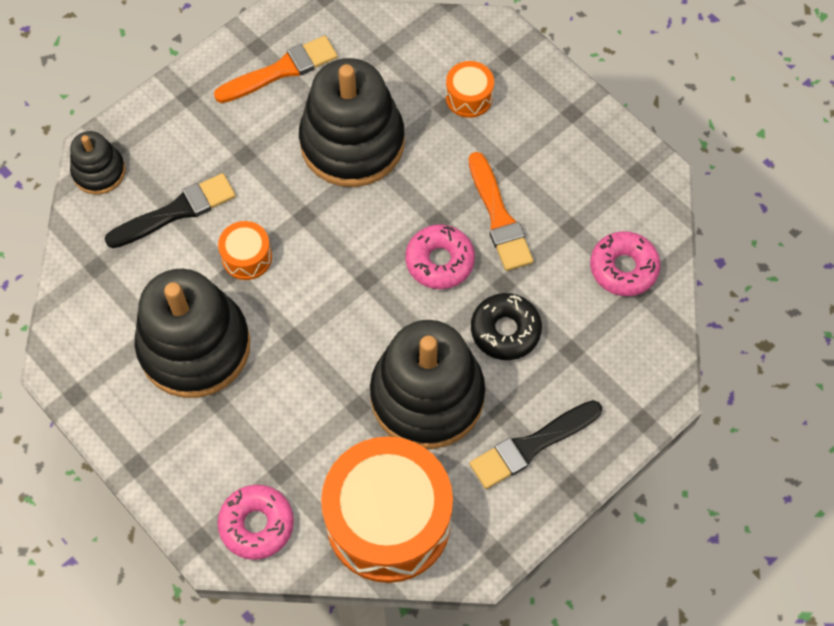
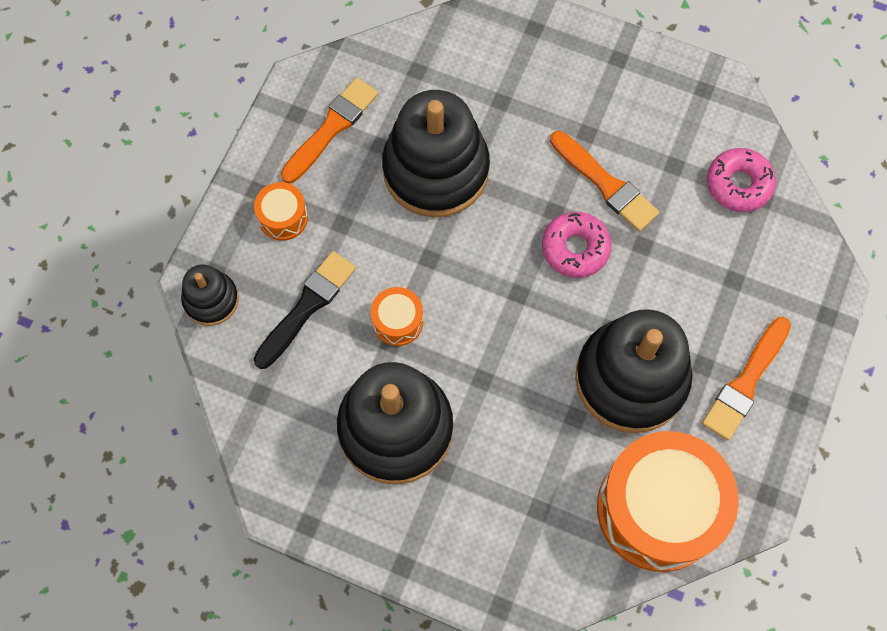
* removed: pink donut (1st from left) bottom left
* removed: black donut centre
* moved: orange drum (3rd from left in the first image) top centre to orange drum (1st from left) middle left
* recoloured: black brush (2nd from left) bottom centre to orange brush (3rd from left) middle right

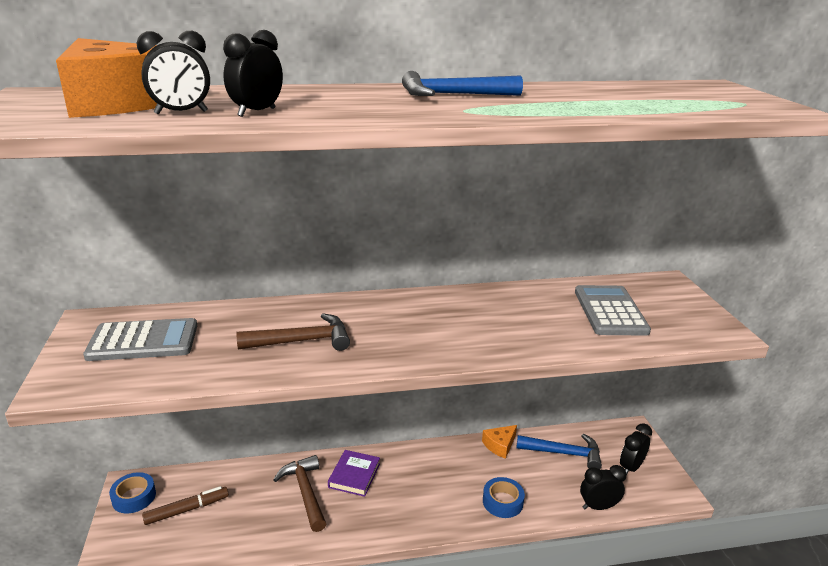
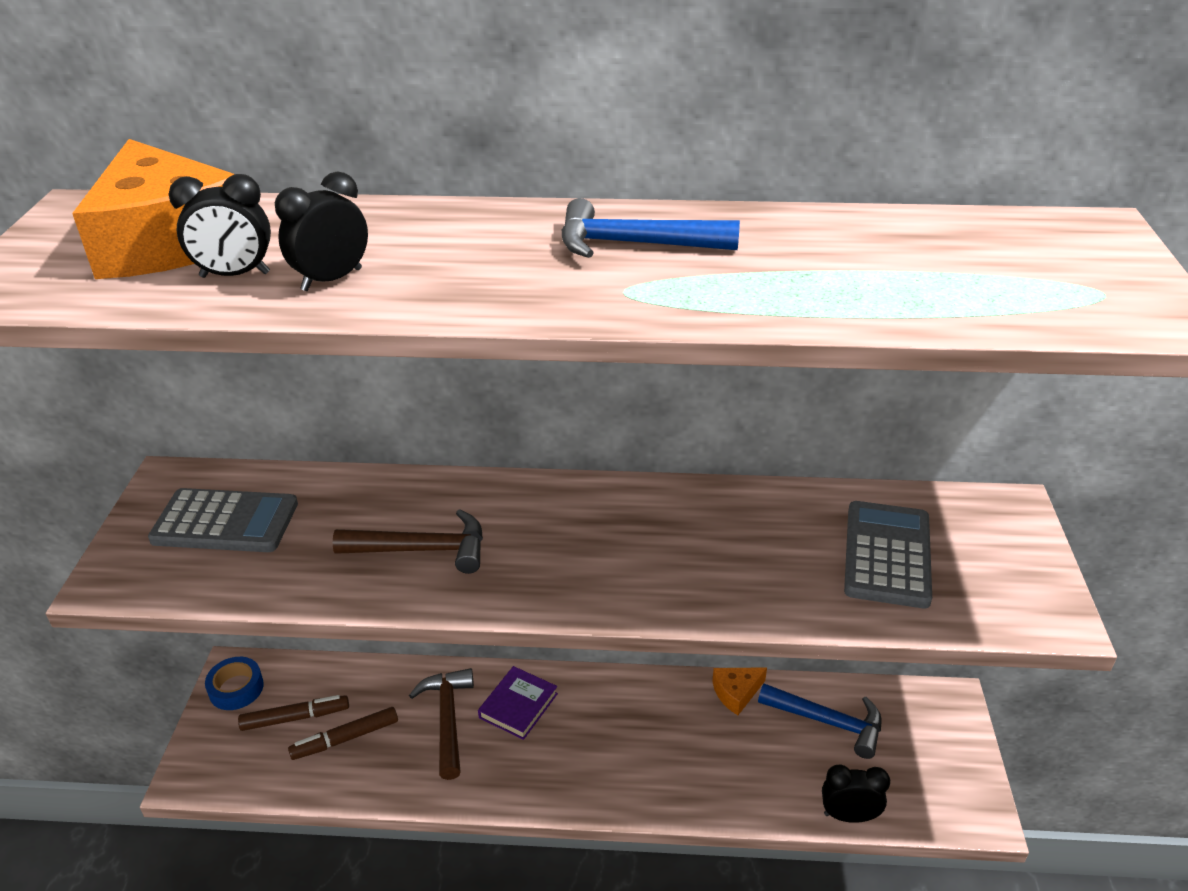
* removed: blue tape (2nd from left) bottom centre
* removed: black clock (4th from left) bottom right
* added: brown marker (2nd from left) bottom left

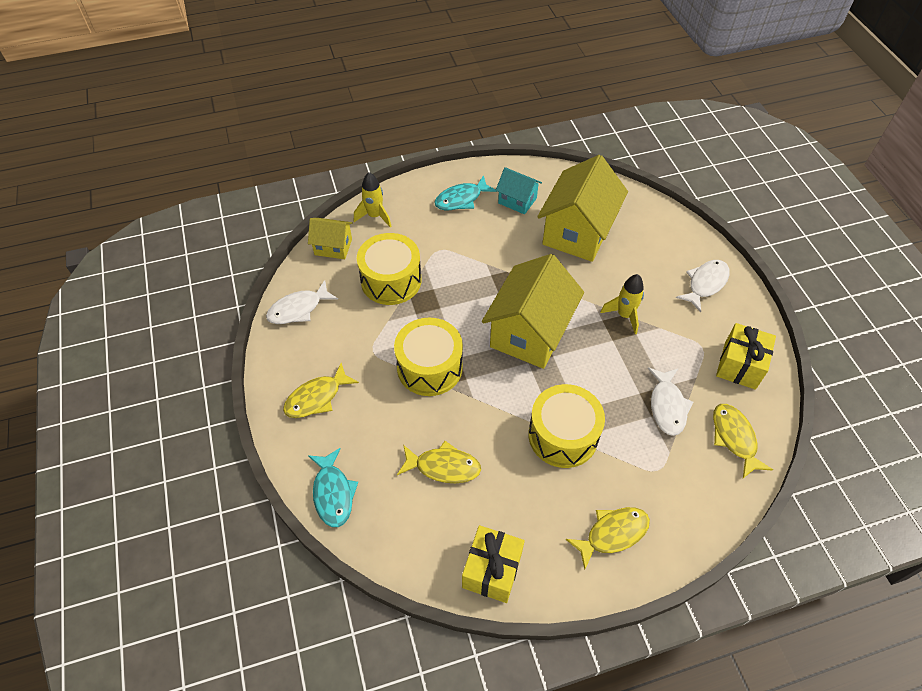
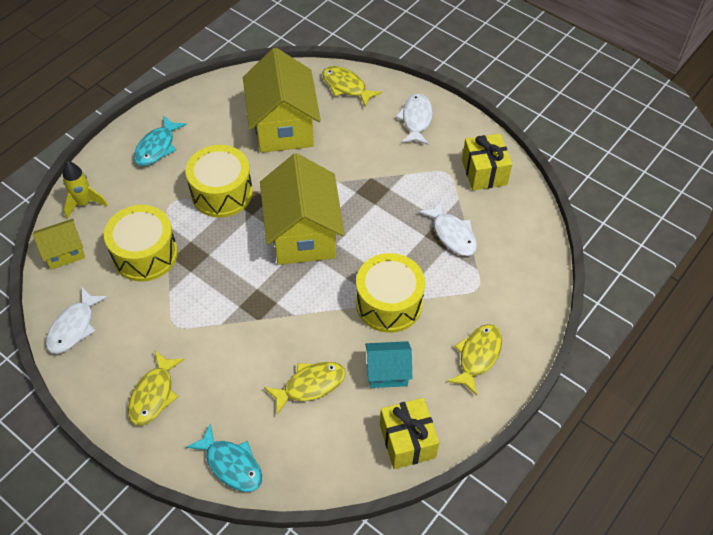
* removed: yellow rocket (2nd from left) middle right
* moved: yellow drum (2nd from left) centre to middle left
* moved: turquoise house top centre to bottom centre
* moved: yellow fish (4th from left in the first image) middle right to yellow fish (3rd from left) top centre

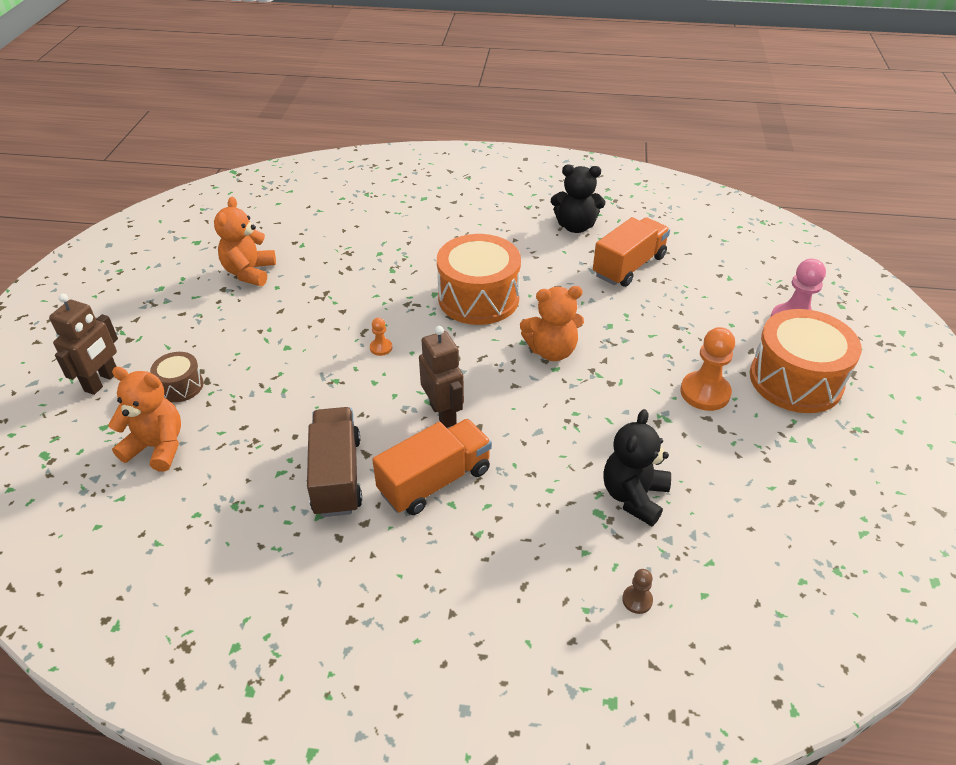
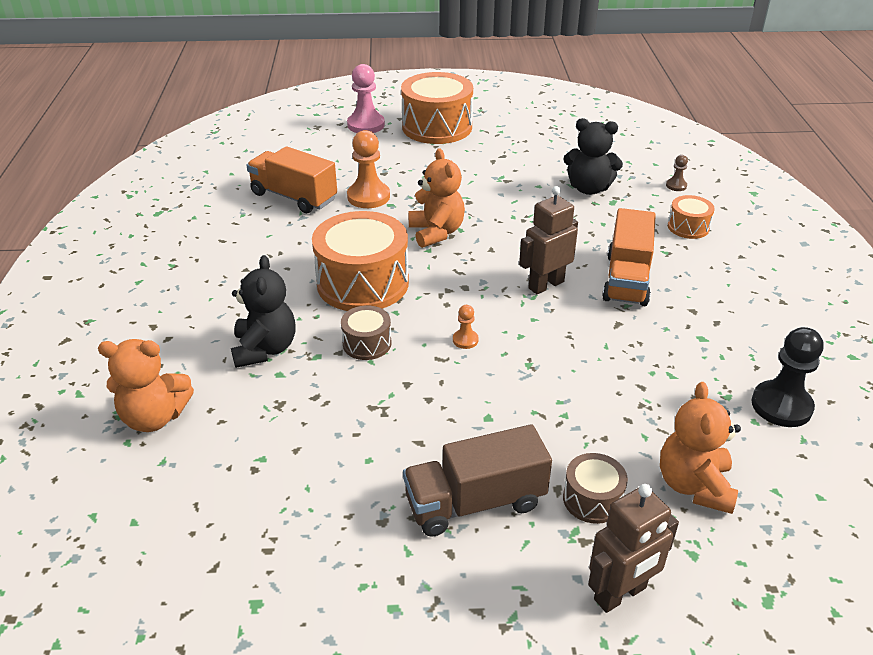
* added: brown drum (1st from left) centre
* added: orange drum (3rd from left) top right
* added: black pawn middle right
* moved: orange teddy bear (2nd from left in the first image) top left to orange teddy bear (1st from left) middle left
* moved: brown truck centre to bottom centre
* moved: black teddy bear (1st from left) top centre to middle left
* moved: orange pawn (2nd from left in the first image) middle right to orange pawn (1st from left) top centre
* turned: brown robot (1st from left in the first image) middle left = bottom right 135 degrees clockwise
* turned: orange truck (1st from left in the first image) centre = middle right 120 degrees counterclockwise

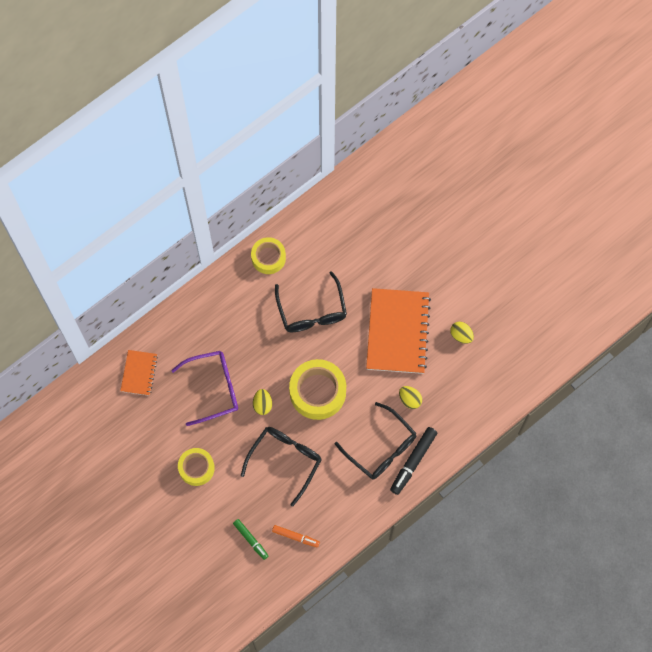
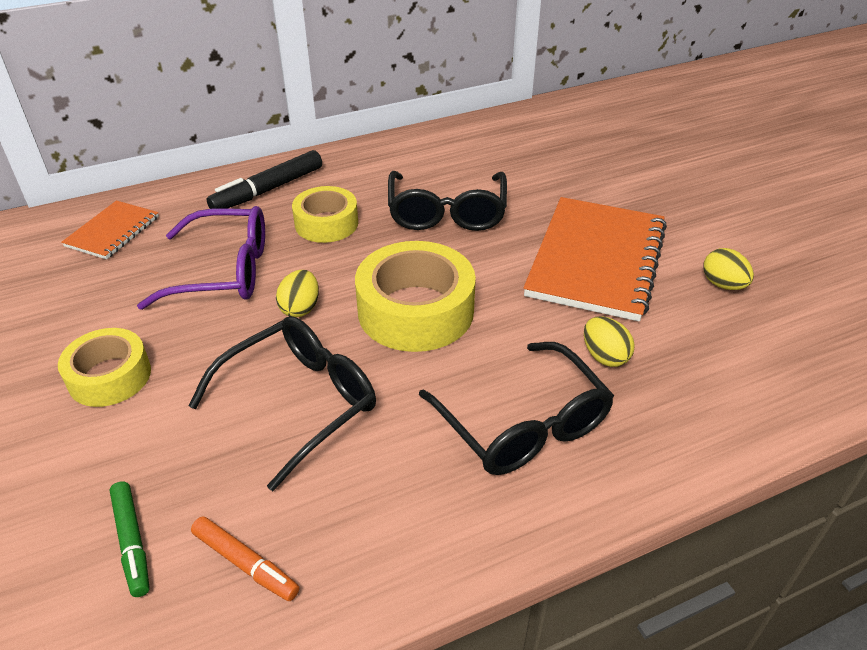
* moved: yellow tape (2nd from left) centre to top centre
* moved: black marker bottom centre to top left

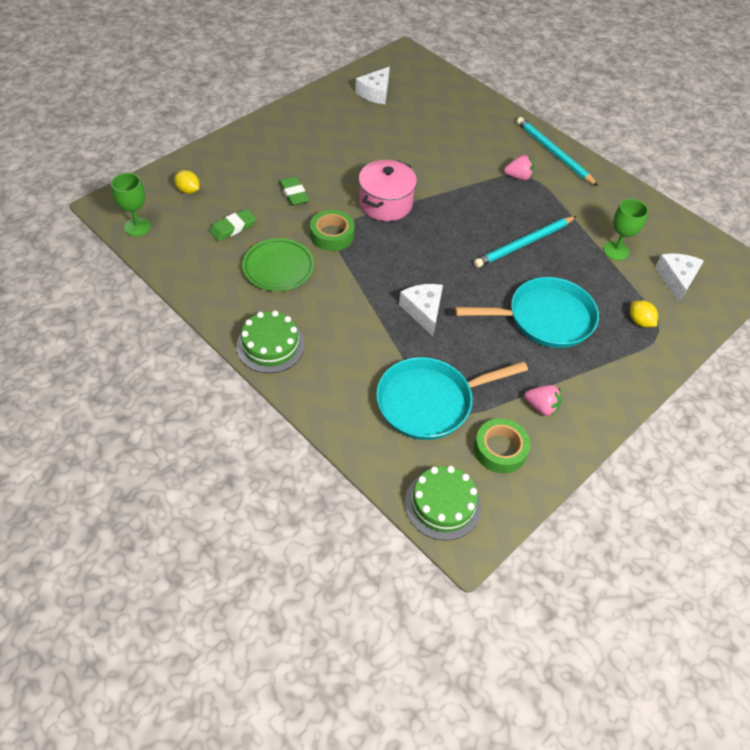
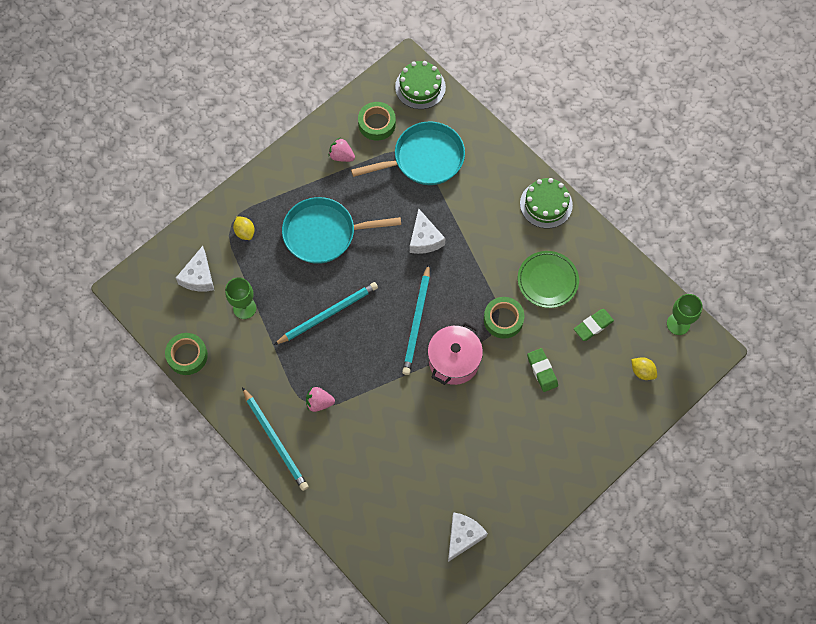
* added: green tape (1st from left) middle left
* added: turquoise pencil (3rd from left) centre

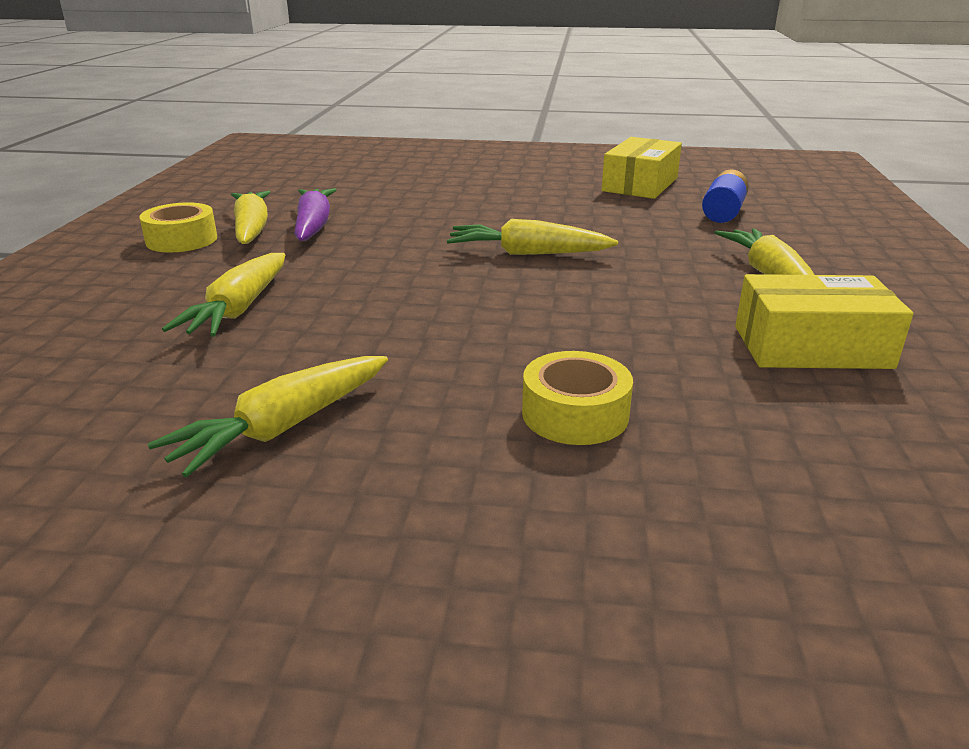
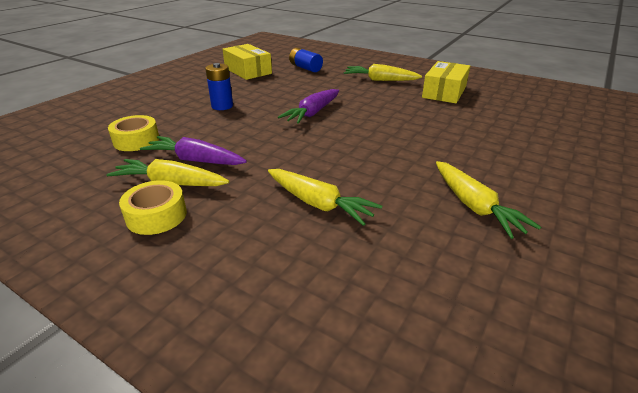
* added: blue battery (1st from left) top centre
* moved: yellow tape (2nd from left in the first image) centre to yellow tape (1st from left) middle left
* recoloured: yellow carrot (4th from left) top centre to purple carrot (2nd from left) top centre

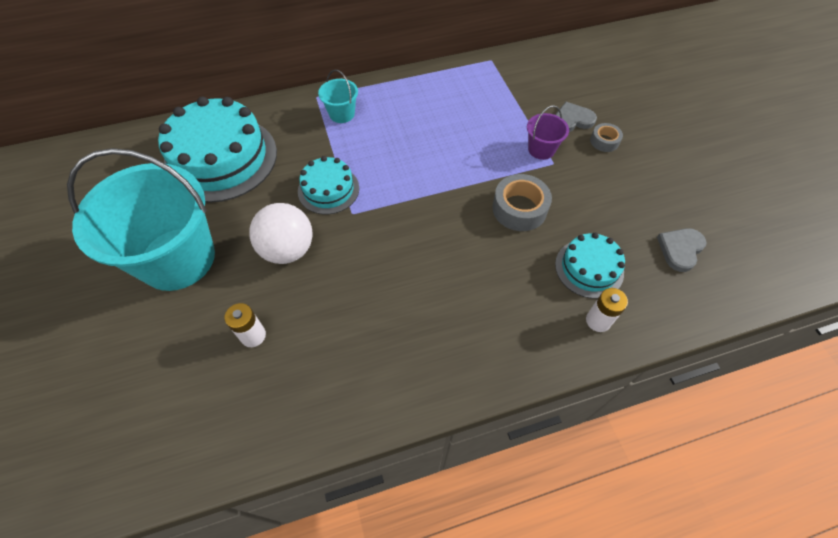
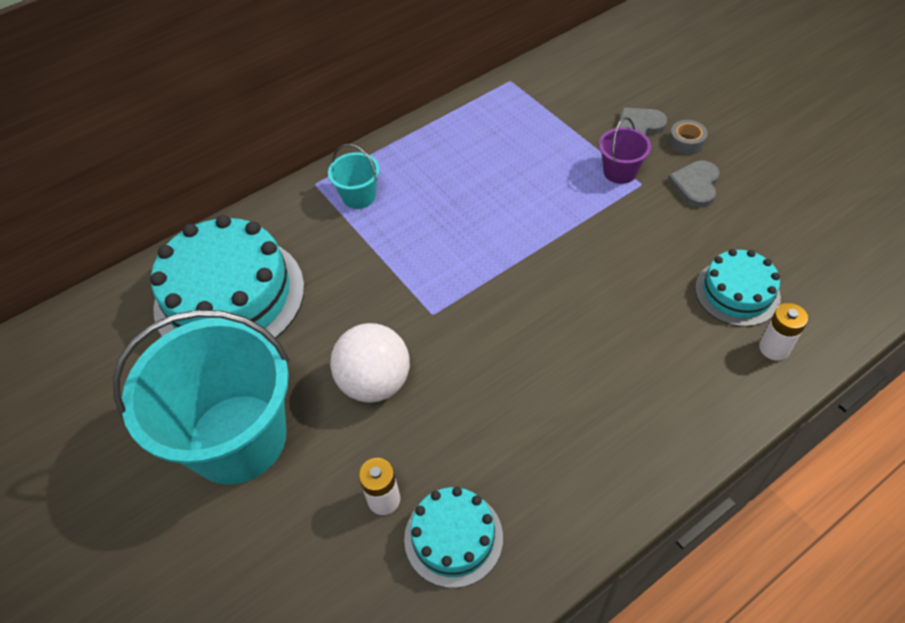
* removed: grey tape (1st from left) centre
* moved: turquoise cake (2nd from left) centre to bottom centre
* moved: grey heart (2nd from left) middle right to top right

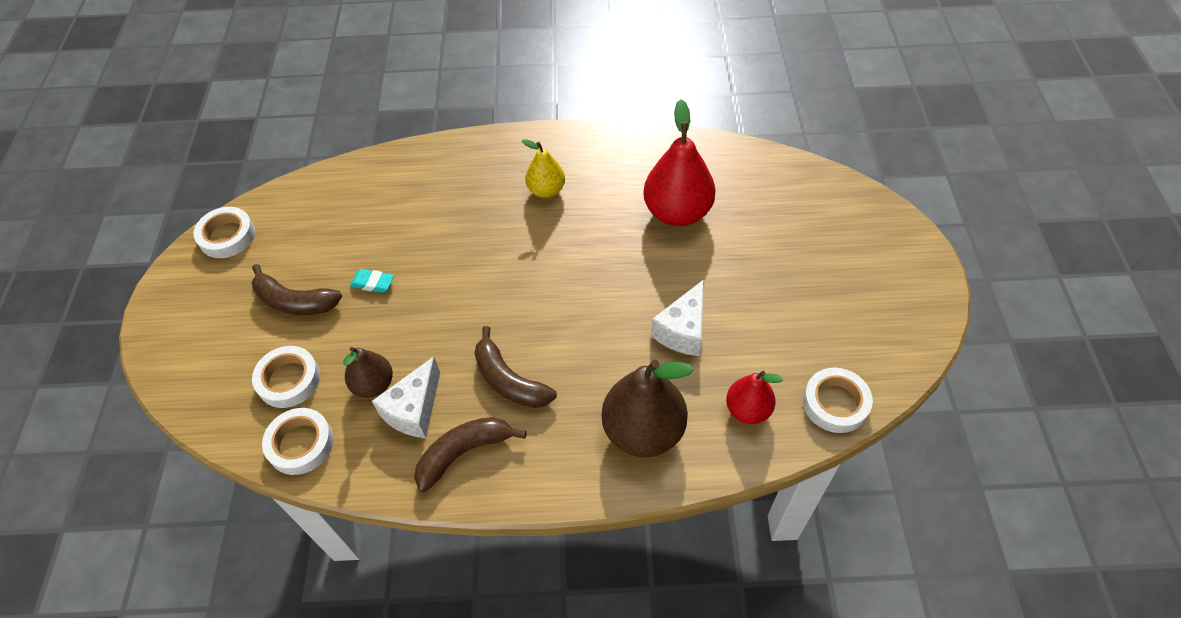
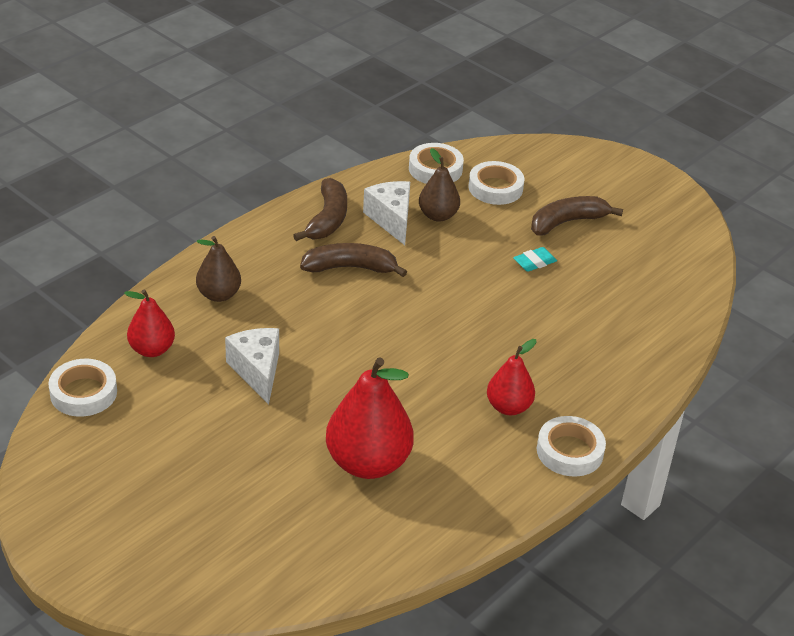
* moved: white tape (1st from left in the first image) middle left to white tape (4th from left) bottom right
* recoloured: yellow pear top centre to red pear (3rd from left) centre
* resized: brown pear (2nd from left in the first image) centre = middle left x0.58

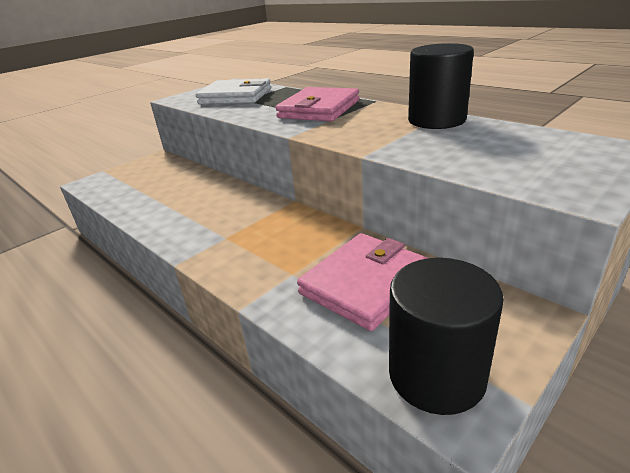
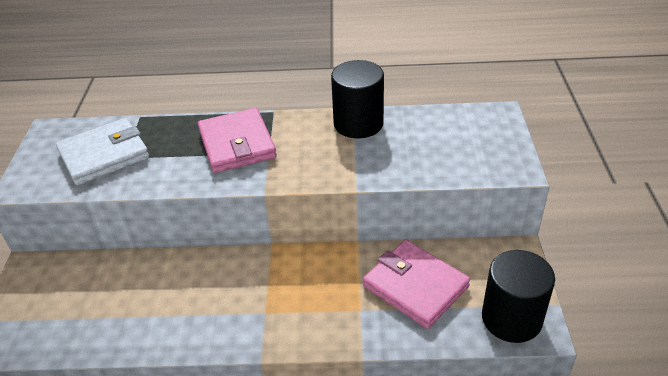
* turned: pink wallet (2nd from left) centre = bottom centre 45 degrees counterclockwise

